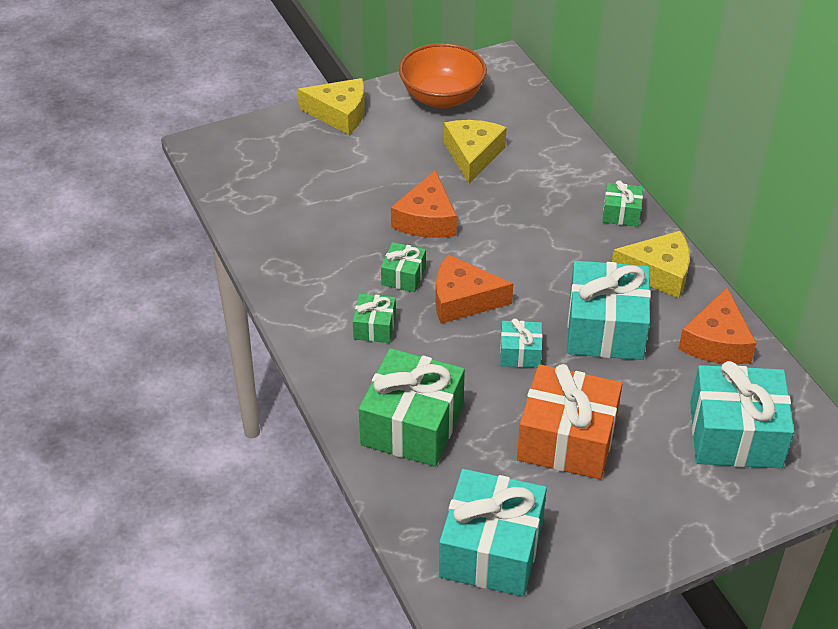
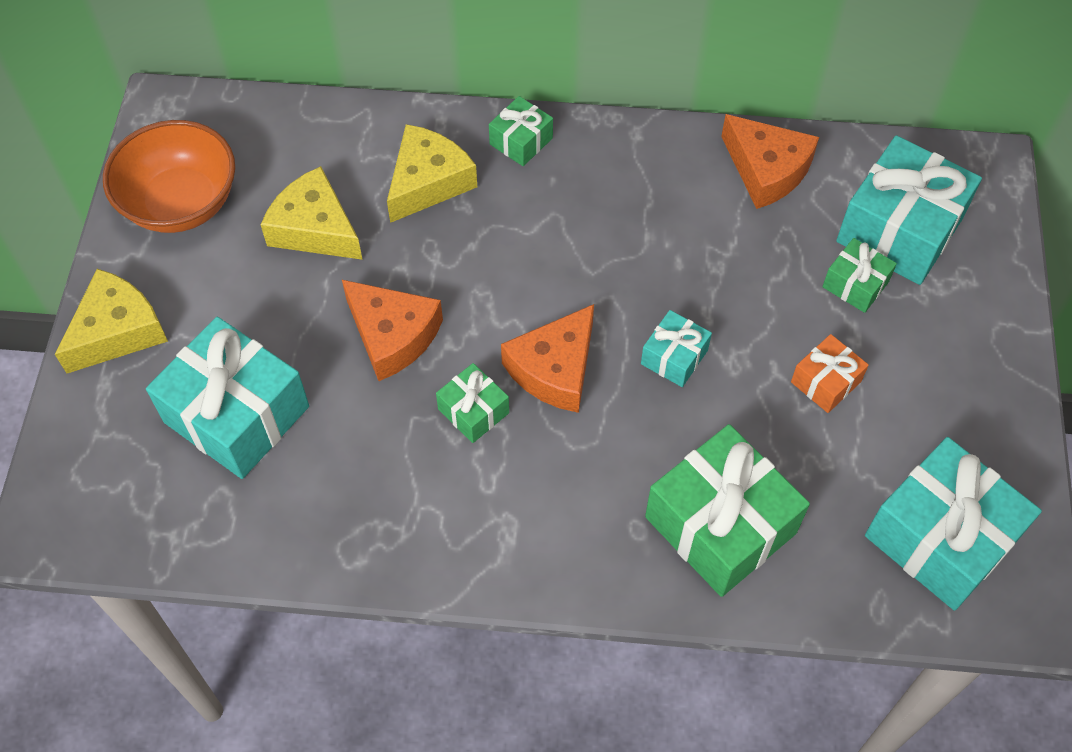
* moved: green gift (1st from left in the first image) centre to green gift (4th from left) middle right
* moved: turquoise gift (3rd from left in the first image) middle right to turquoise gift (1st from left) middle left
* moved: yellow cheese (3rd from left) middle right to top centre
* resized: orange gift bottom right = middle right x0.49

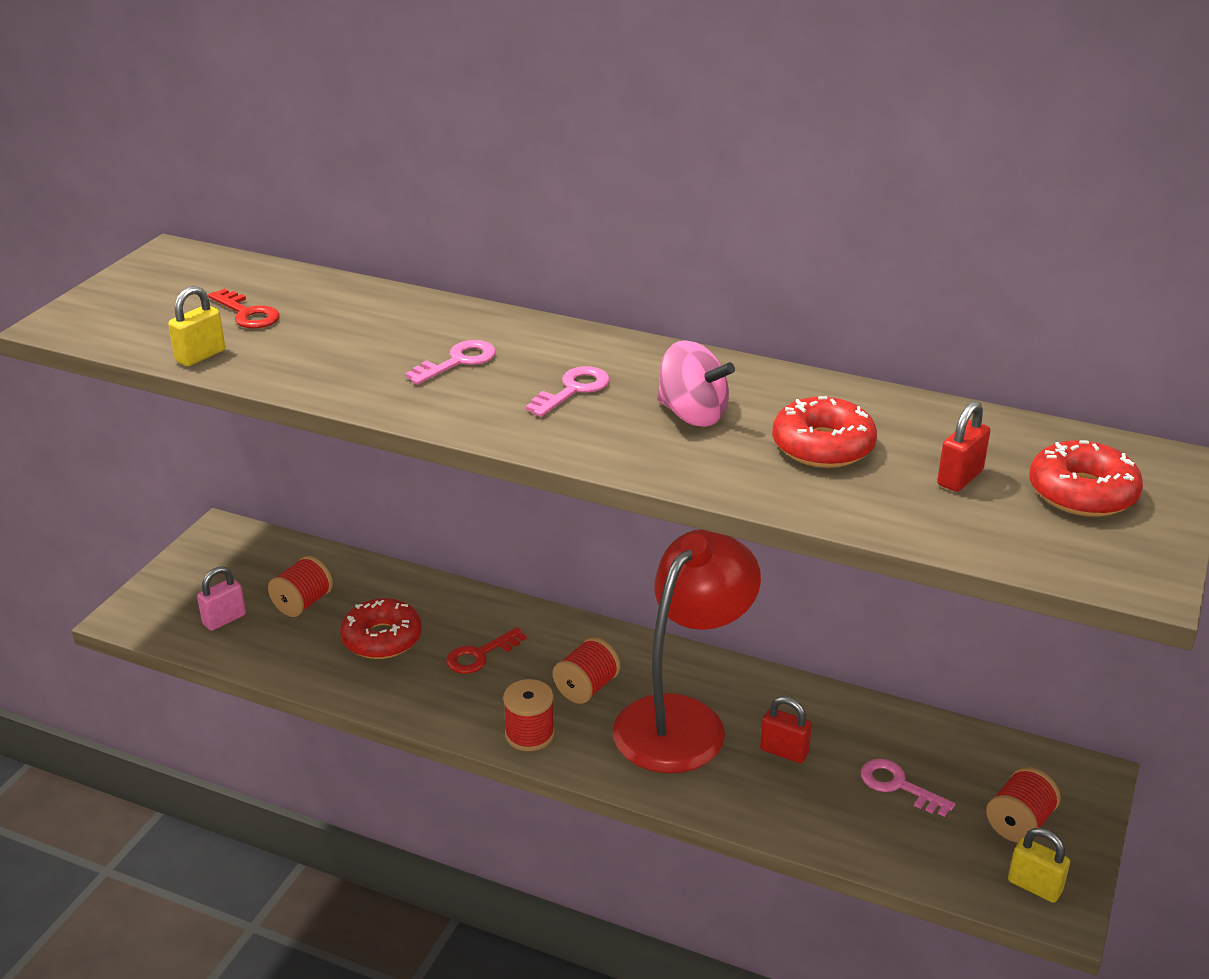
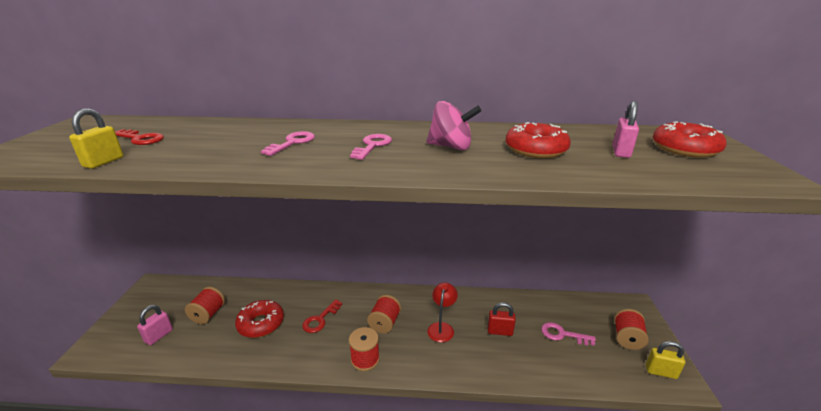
* recoloured: red padlock (2nd from left) middle right to pink padlock (2nd from left) top right
* resized: red lamp centre = bottom centre x0.44

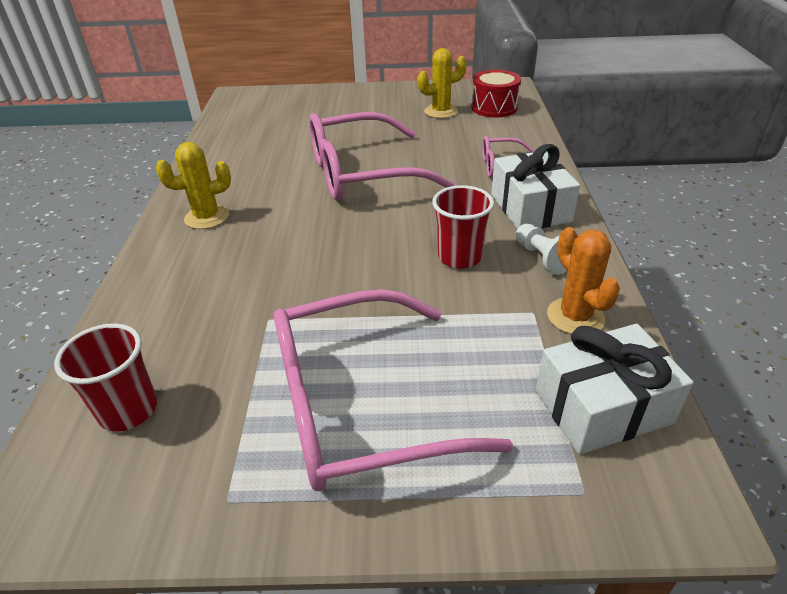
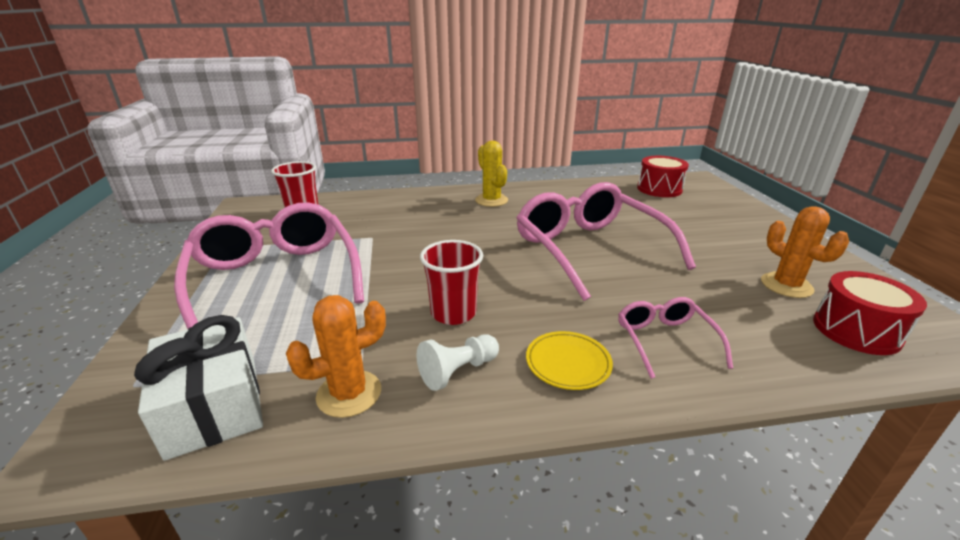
* added: red drum (1st from left) top right
* replaced: white gift (1st from left) top right to yellow plate bottom centre
* recoloured: yellow cactus (2nd from left) top centre to orange cactus (2nd from left) middle right

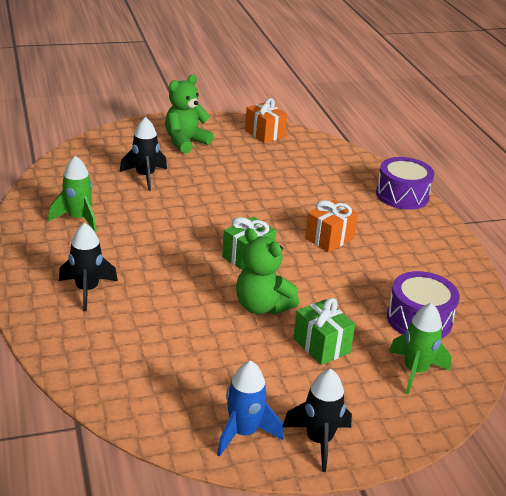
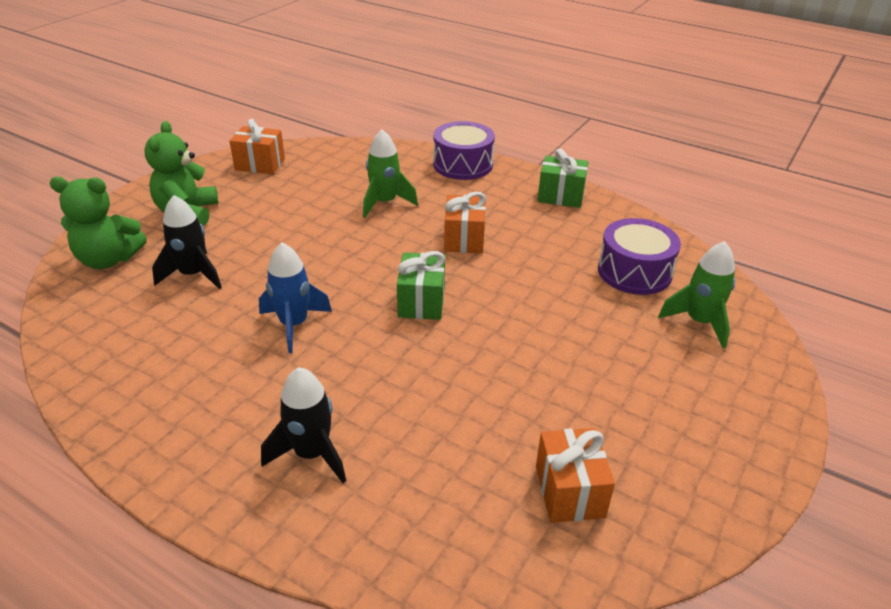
* removed: black rocket (3rd from left) bottom centre
* added: orange gift (3rd from left) bottom centre
* moved: green rocket (1st from left) middle left to top centre
* moved: blue rocket bottom centre to middle left
* moved: green teddy bear (2nd from left in the first image) centre to green teddy bear (1st from left) middle left
* moved: green gift (2nd from left) bottom centre to top centre

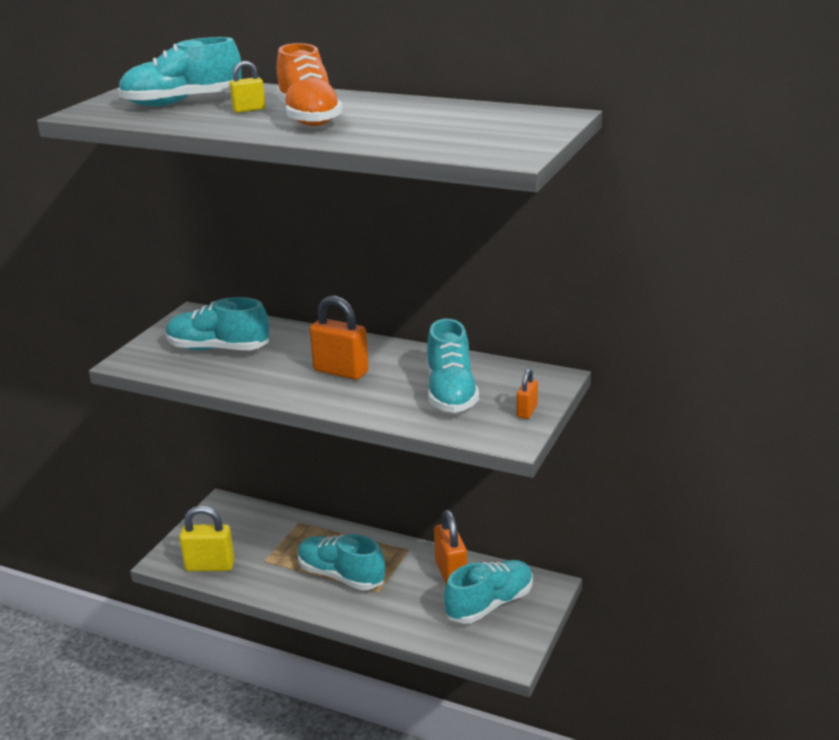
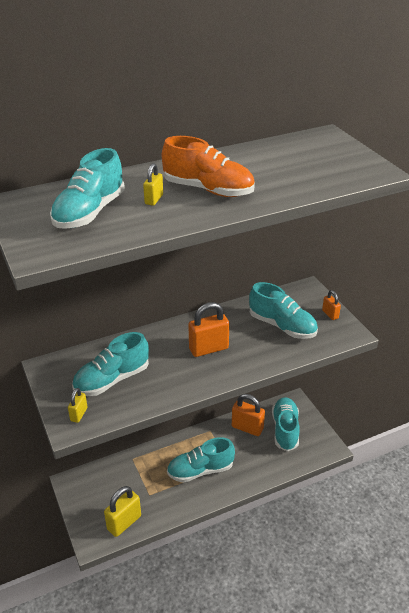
* added: yellow padlock (1st from left) middle left

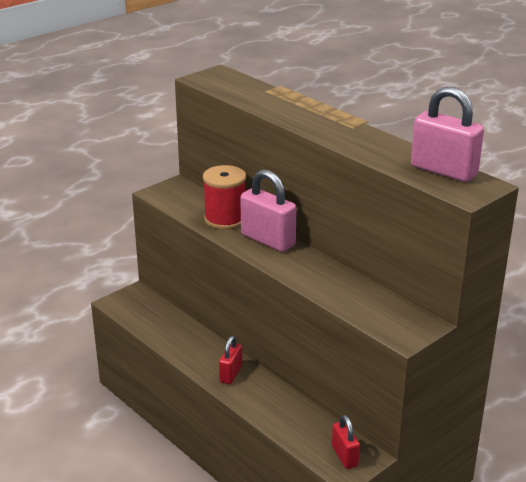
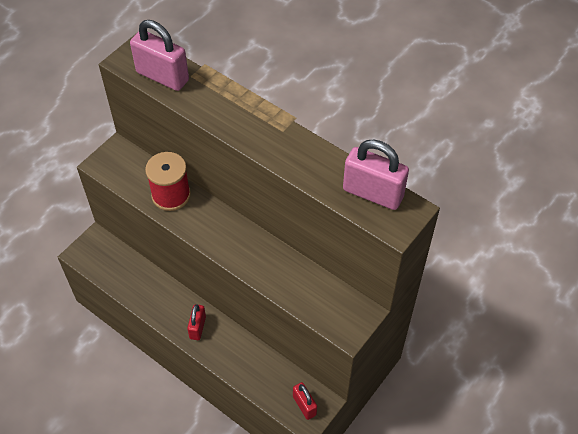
* moved: pink padlock (1st from left) centre to top left

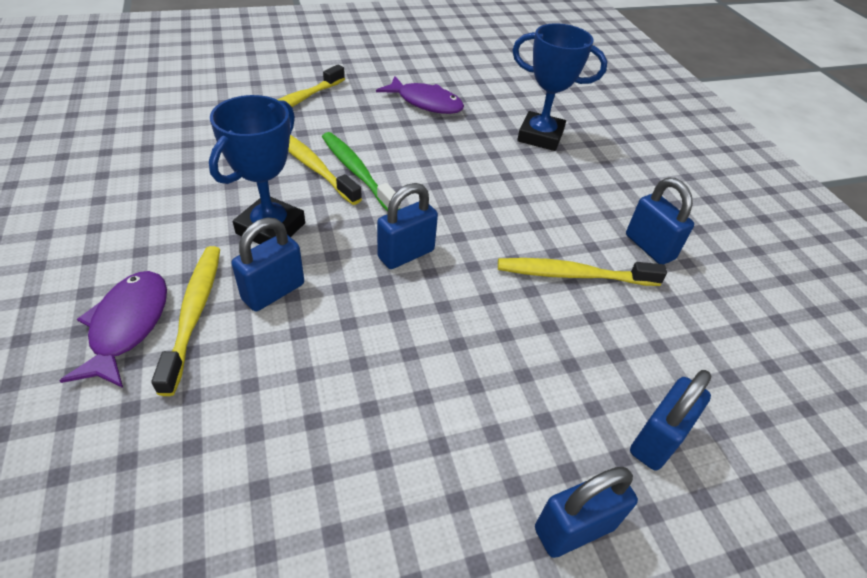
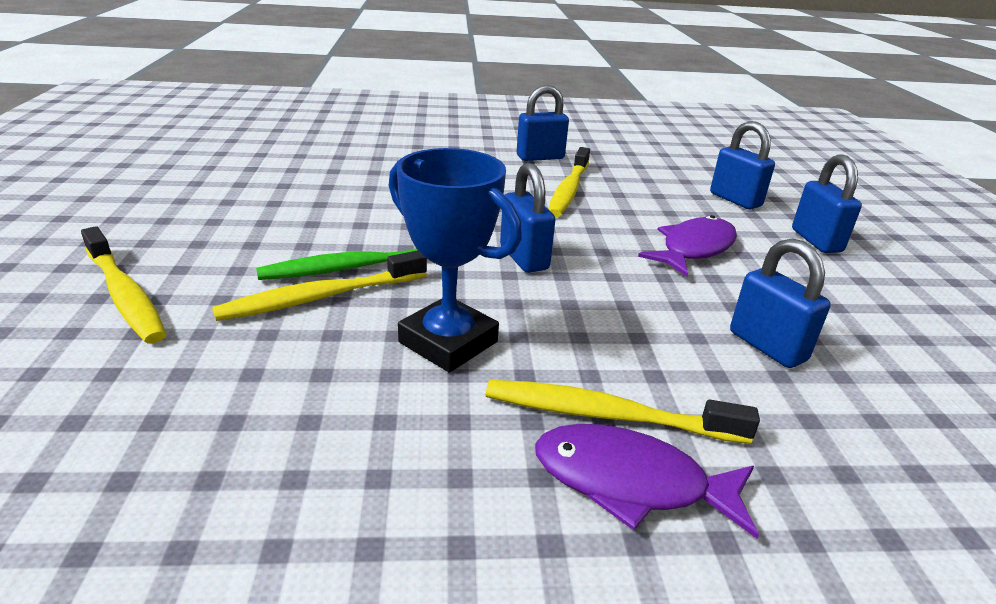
* removed: blue trophy (2nd from left) top centre
* moved: blue padlock (1st from left in the first image) middle left to blue padlock (4th from left) middle right
* moved: purple fish (2nd from left) top centre to middle right

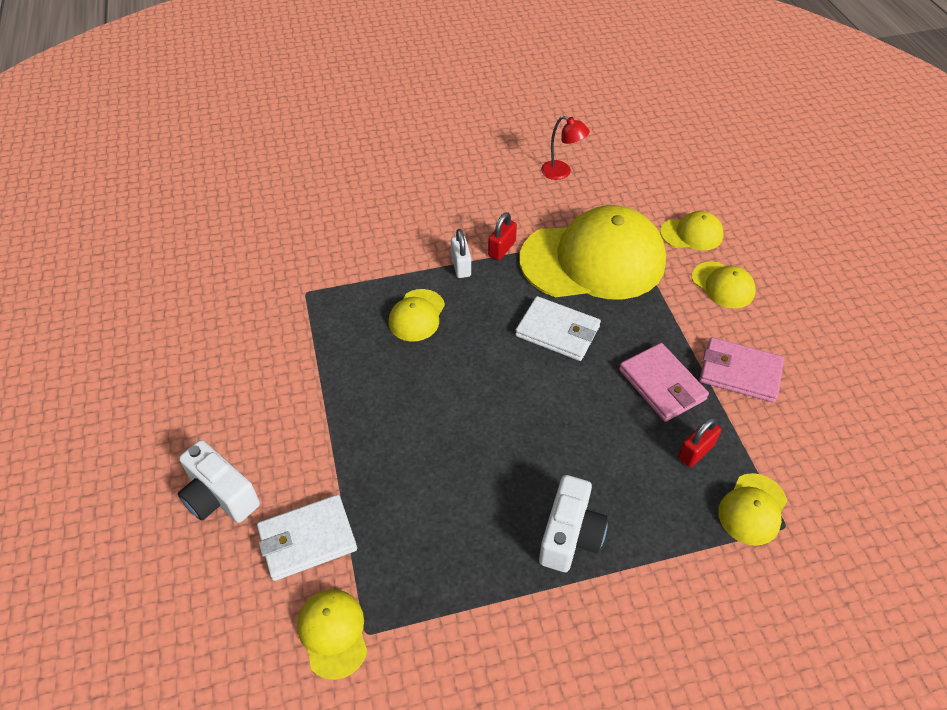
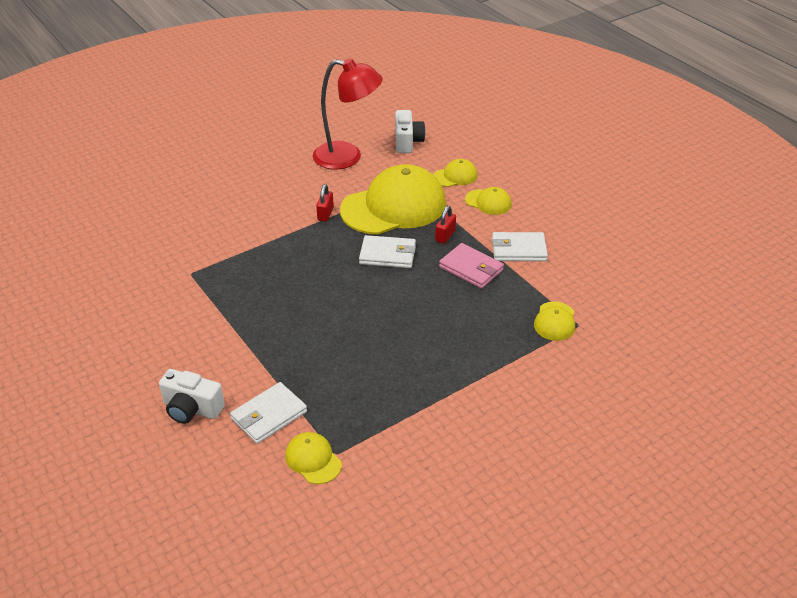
* removed: yellow cap (2nd from left) centre
* removed: white padlock centre
* moved: white camera (2nd from left) bottom centre to top centre
* moved: red padlock (2nd from left) middle right to centre
* recoloured: pink wallet (2nd from left) middle right to white wallet (3rd from left) centre
* resized: red lamp top centre = top centre x2.12

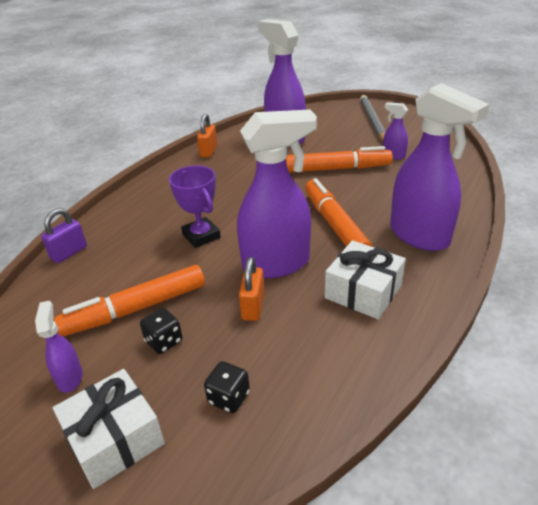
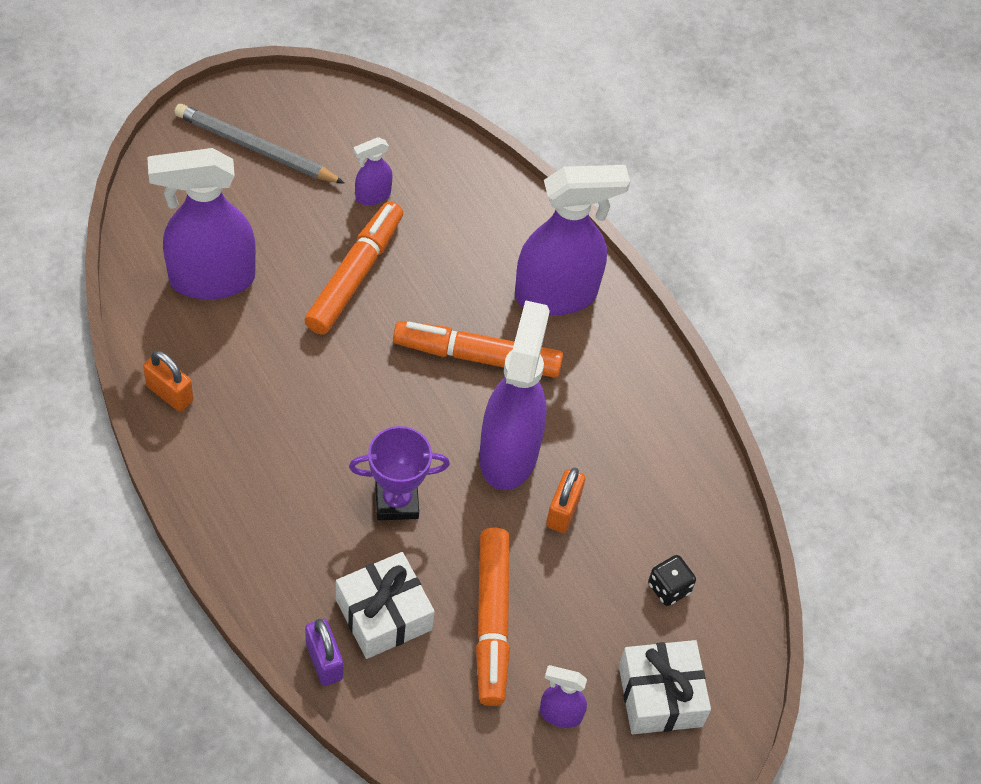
* removed: black dice (1st from left) middle left
* moved: white gift (2nd from left in the first image) middle right to white gift (1st from left) bottom centre
* turned: orange padlock (2nd from left) centre = centre 75 degrees clockwise

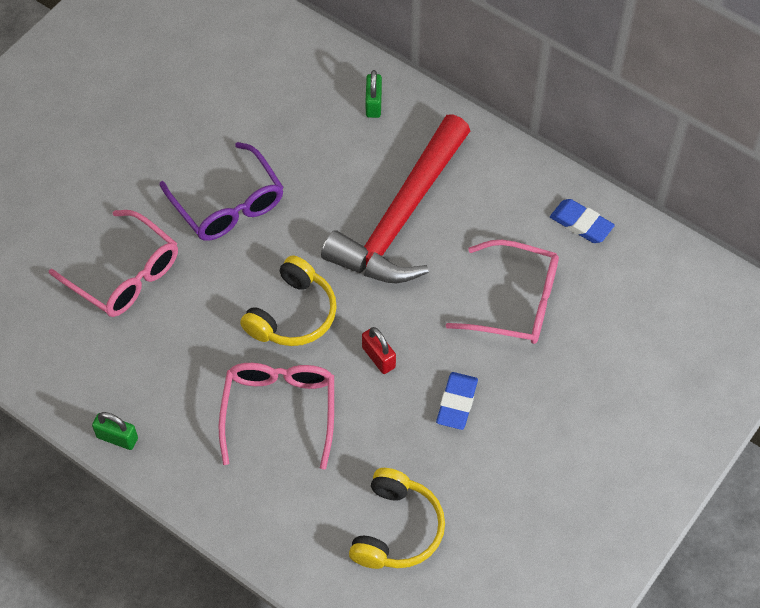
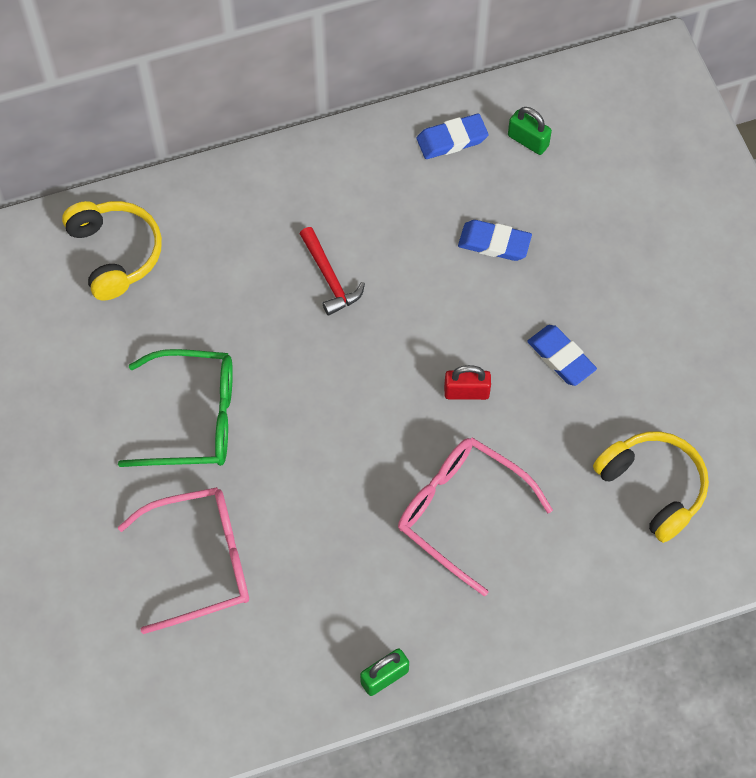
* moved: yellow headphones (1st from left) centre to top left
* moved: green padlock (2nd from left) top centre to top right
* replaced: pink glasses (3rd from left) centre to blue eraser (2nd from left) top centre
* recoloured: purple glasses top left to green glasses middle left
* resized: red hammer top centre = centre x0.41

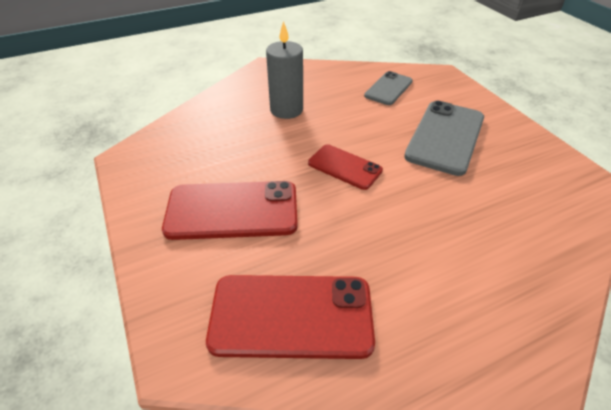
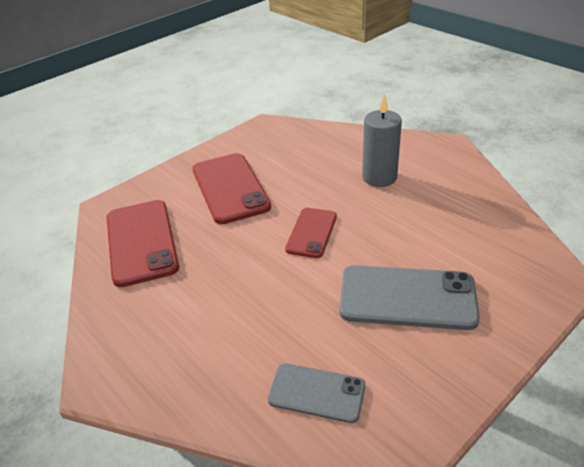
* moved: grey phone (1st from left) top centre to bottom centre

